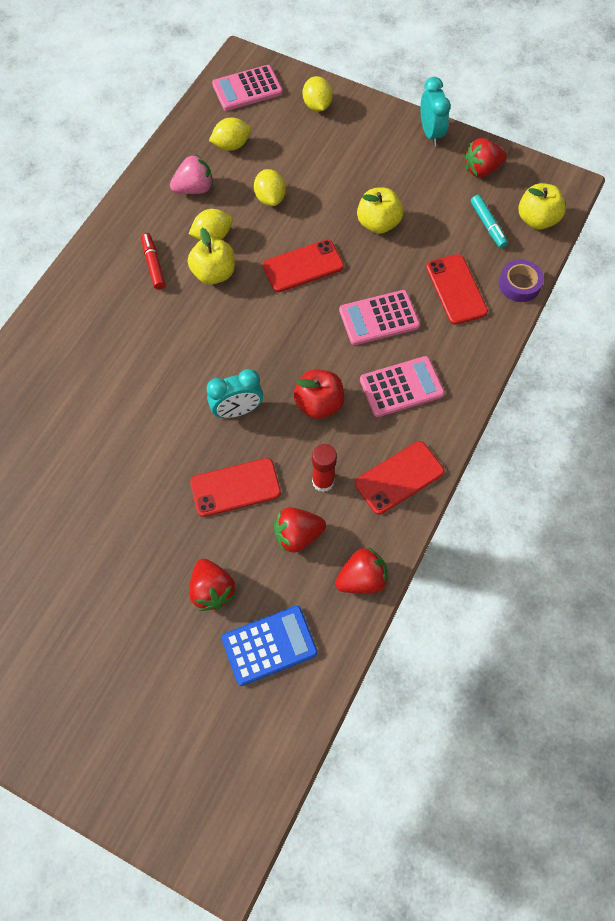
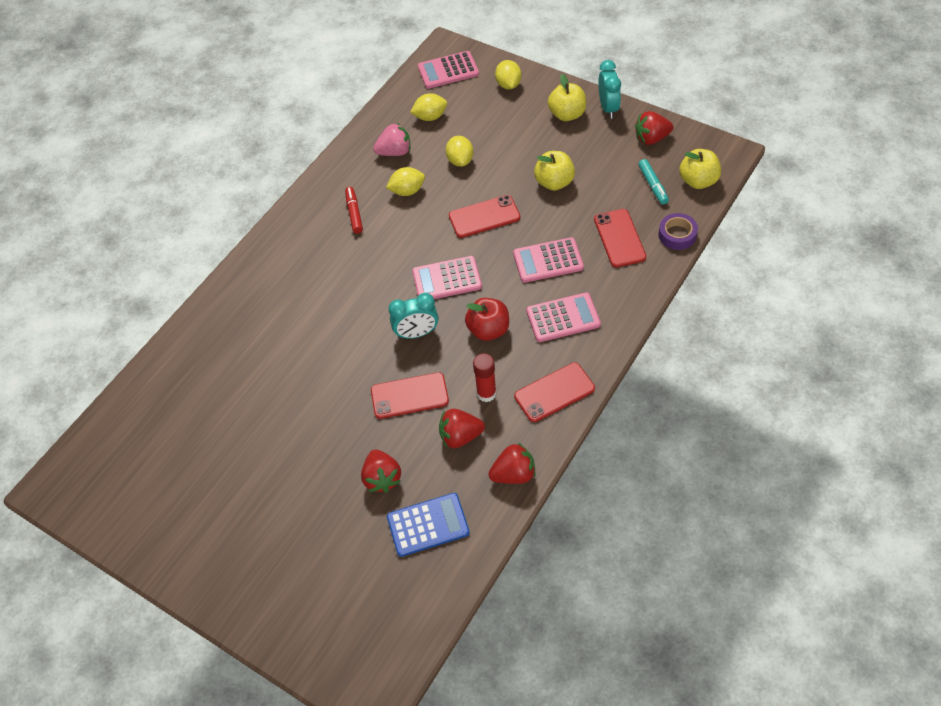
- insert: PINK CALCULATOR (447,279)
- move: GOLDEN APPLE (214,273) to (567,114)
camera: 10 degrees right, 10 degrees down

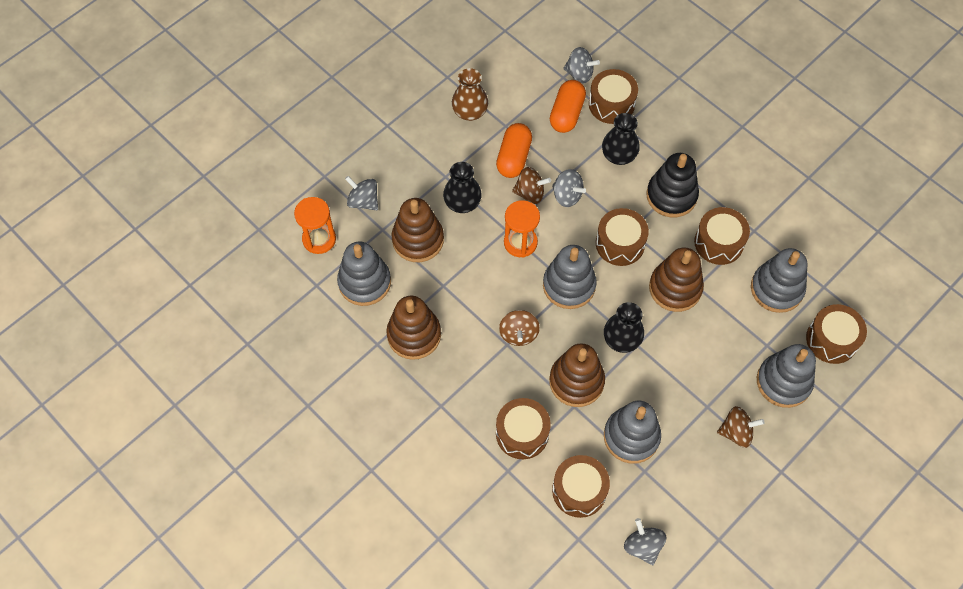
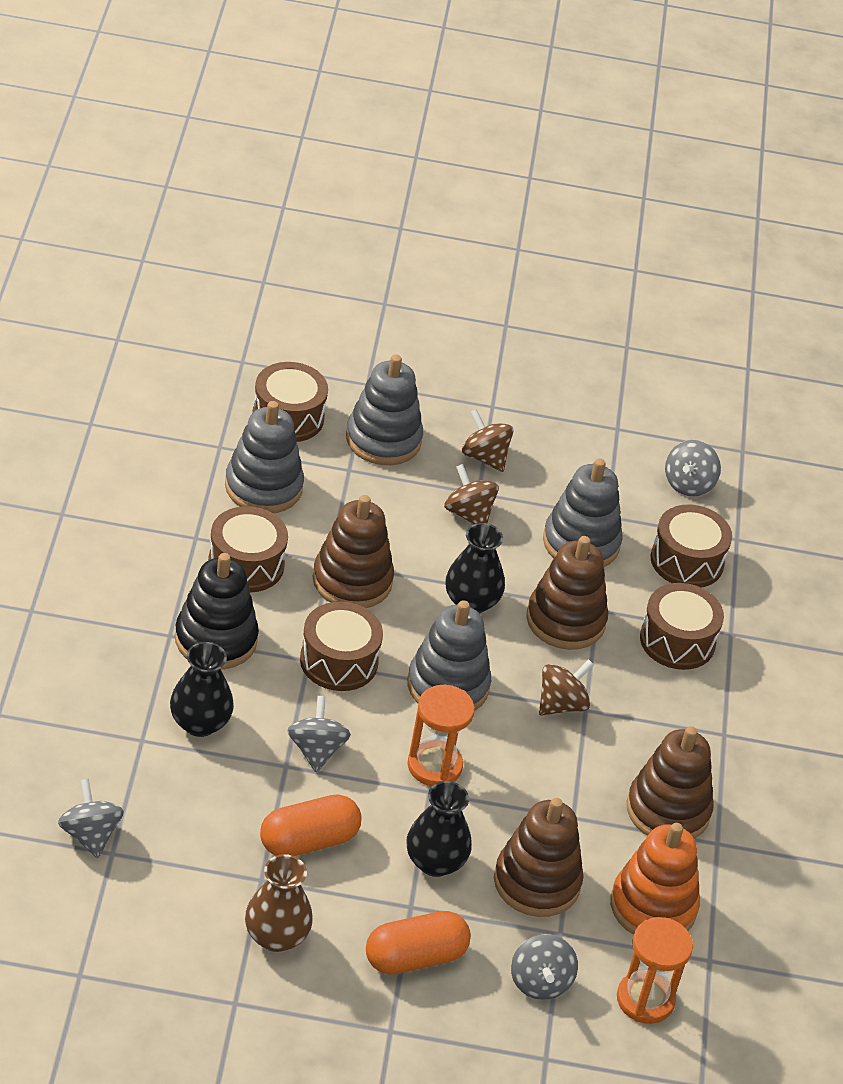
- move: BRIGHT ORANGE CAPSULE (566,114) to (415,957)
- move: BROWN TOY TOP (530,193) to (468,514)
- recolor: ASH-GREY RING STACKER (364,282) to BRIGHT ORANGE RING STACKER (653,906)
- delete: BROWN TOY DRUM (611,104)
camera: 135 degrees left, 20 degrees down

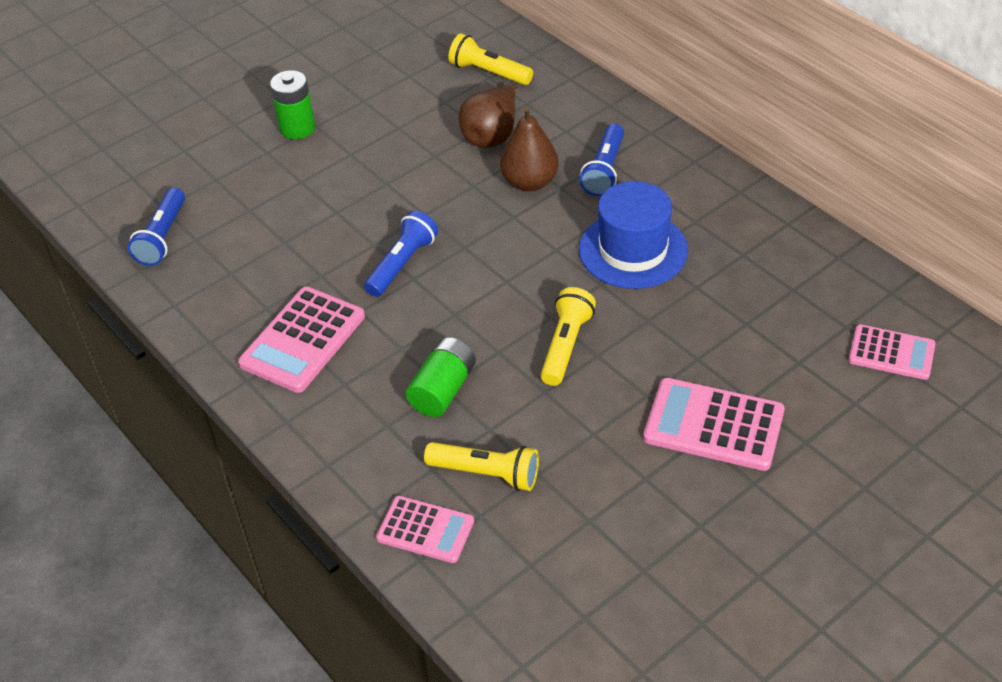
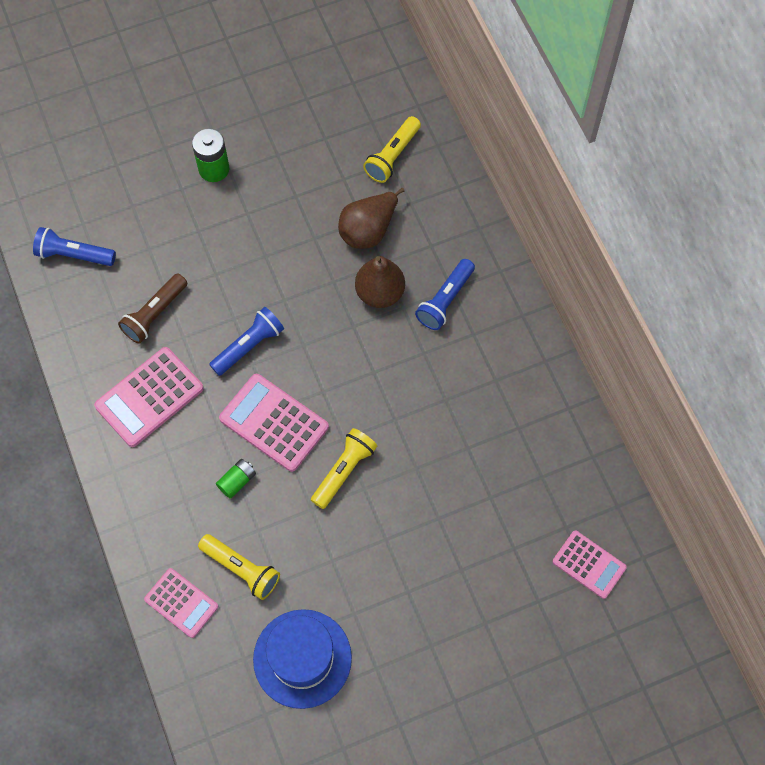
- rotate: BLUE TORCH (163,237) = (74,255) 75 degrees clockwise
- insert: BROWN TORCH (155,314)
- resize: GREEN BATTERY (443,390) = (237,481) x0.64
- move: PINK CALCULATOR (713,425) to (274,423)
- move: BLUE TALL HAT (633,250) to (302,658)
- rotate: GOLDEN TORCH (489,72) = (392,156) 105 degrees counterclockwise
camera: 15 degrees right, 20 degrees up

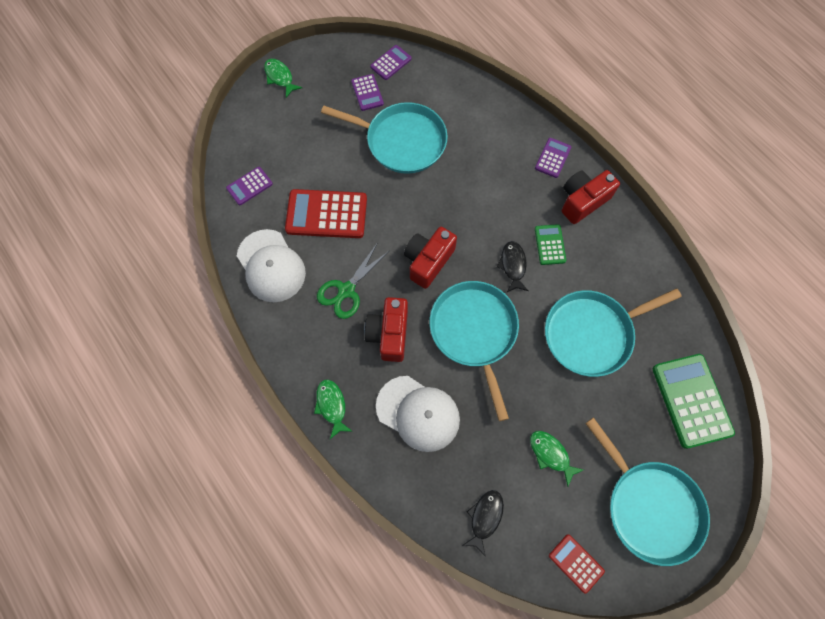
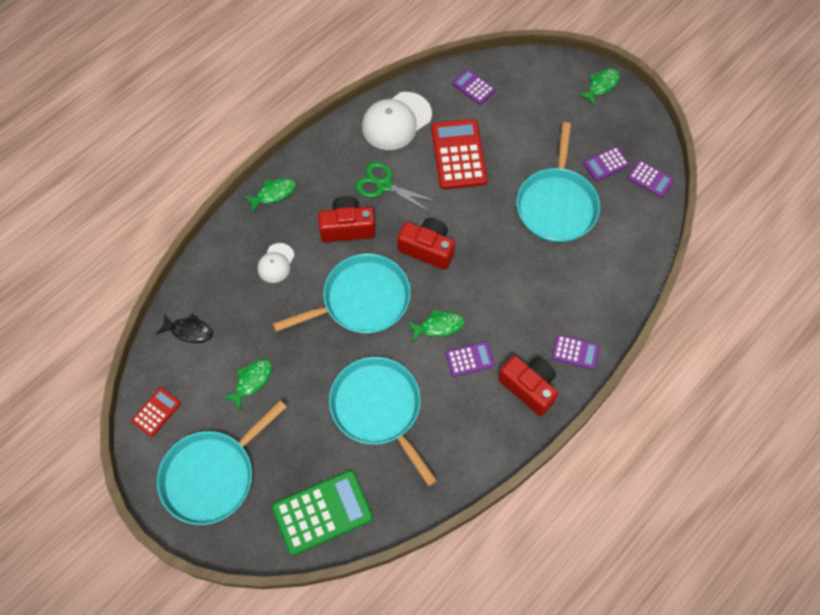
- resize: WHITE BASEBALL CAP (418,413) = (276,263) x0.55
- recolor: JET-BLACK FISH (513,265) to GREEN FISH (438,326)
- recolor: GREEN CALCULATOR (550,245) to VIOLET CALCULATOR (469,359)
camera: 80 degrees right, 5 degrees down

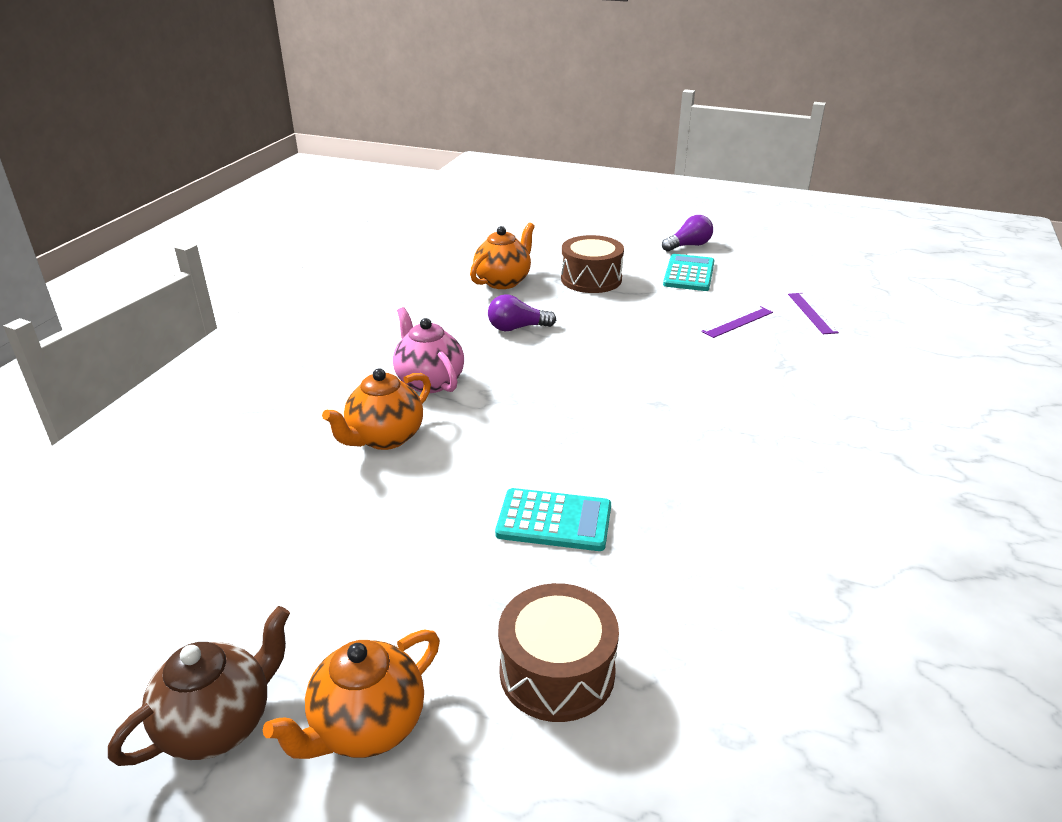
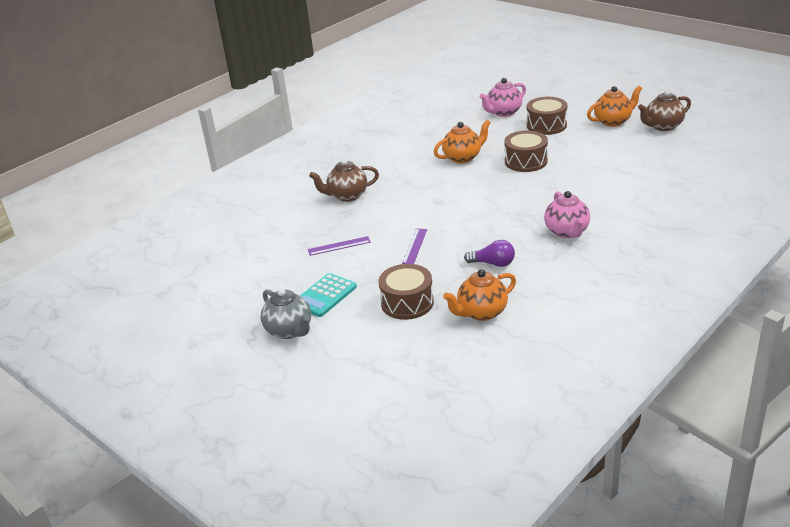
- replace: VIOLET LIGHTBULB (688,246) to ASH-GREY TEA POT (289,331)
- insert: BROWN TEA POT (347,196)
- move: VIOLET MEASURING STICK (812,313) to (414,246)
- move: BRIGHT ORANGE TEA POT (385,438) to (463,158)
- insert: PINK TEA POT (503,112)
- replace: AQUA CALCULATOR (554,521) to BROWN TOY DRUM (526,161)
camera: 155 degrees left, 0 degrees up

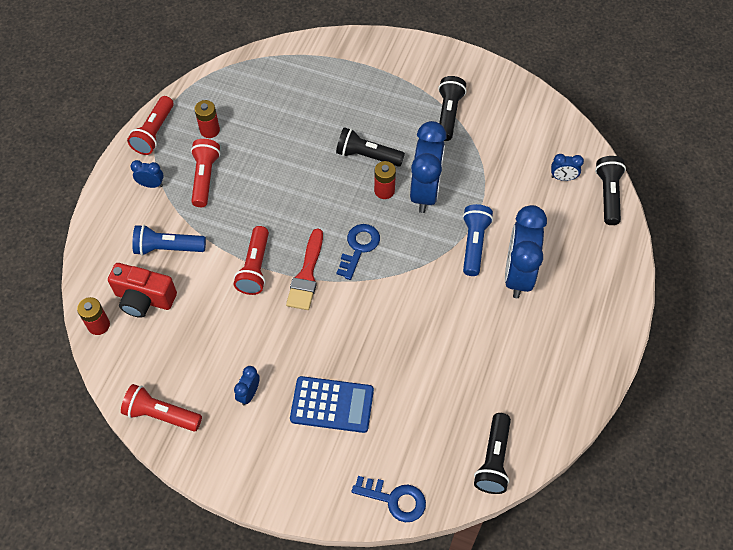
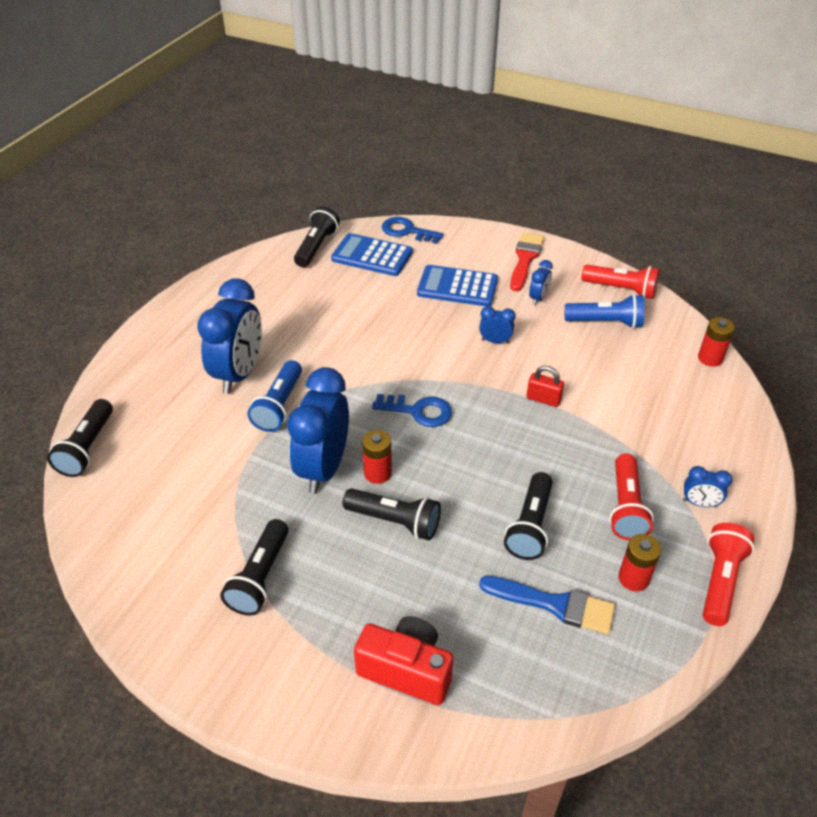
- insert: BLUE CALCULATOR (372,256)
- move: SCARLET COMPACT CAMERA (144,299) to (406,670)
- rotate: BLUE DOOR KEY (359,247) = (418,411) 105 degrees counterclockwise
- move: BLUE BEDSIDE CLOCK (563,178) to (495,341)
- insert: BLUE PAINTBRUSH (554,604)
- insert: JET-BLACK TORCH (530,526)
- move: SCARLET PAINTBRUSH (306,275) to (525,259)
- replace: SCARLET TORCH (255,267) to SCARLET SMALL LOCK (543,399)
- move: BLUE TORCH (168,248) to (605,322)
camera: 175 degrees left, 15 degrees down

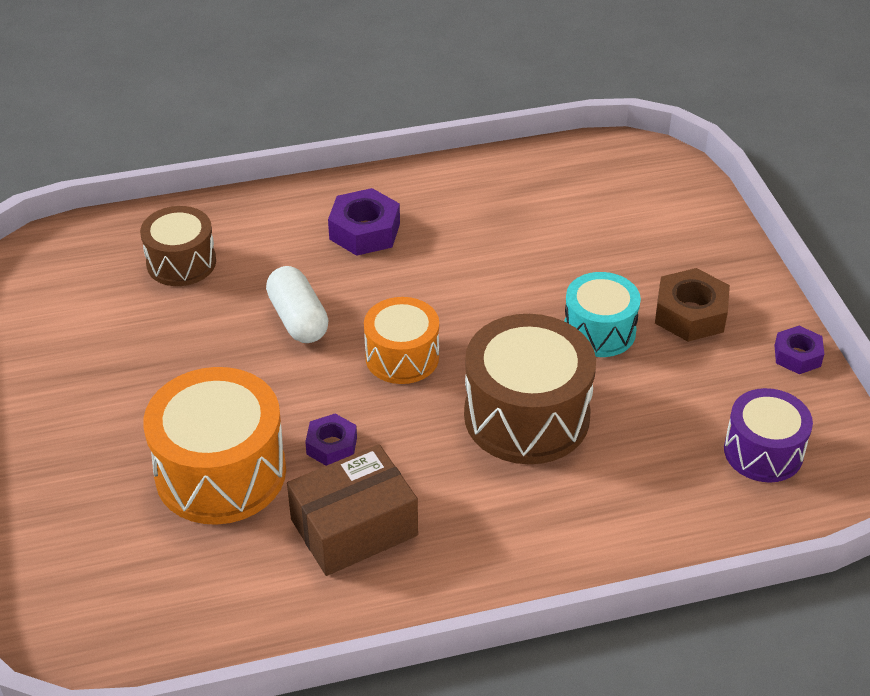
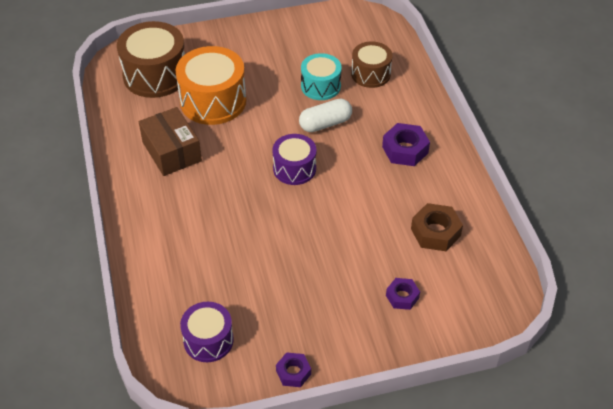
- move: BROWN TOY DRUM (526,416) to (155,75)
- recolor: BRIGHT ORANGE TOY DRUM (402,357) to VIOLET TOY DRUM (294,168)
- move: AQUA TOY DRUM (599,331) to (320,86)
- move: VIOLET NUT (331,446) to (402,297)
- move: BROWN NUT (690,314) to (435,232)
camera: 90 degrees right, 5 degrees up

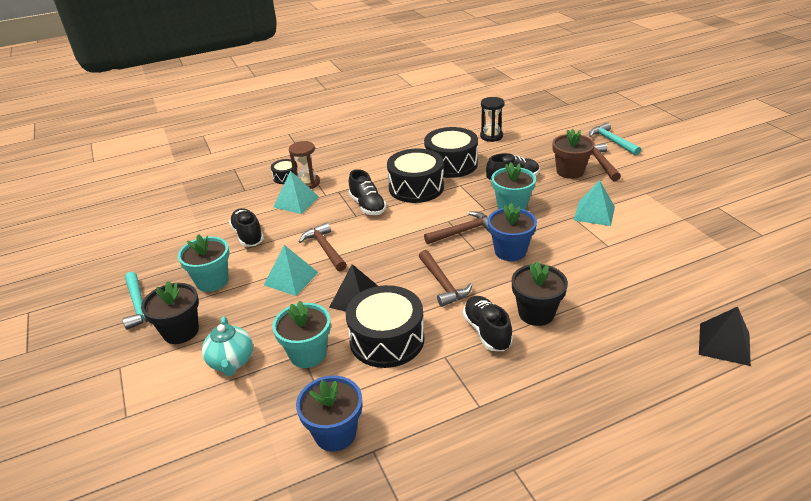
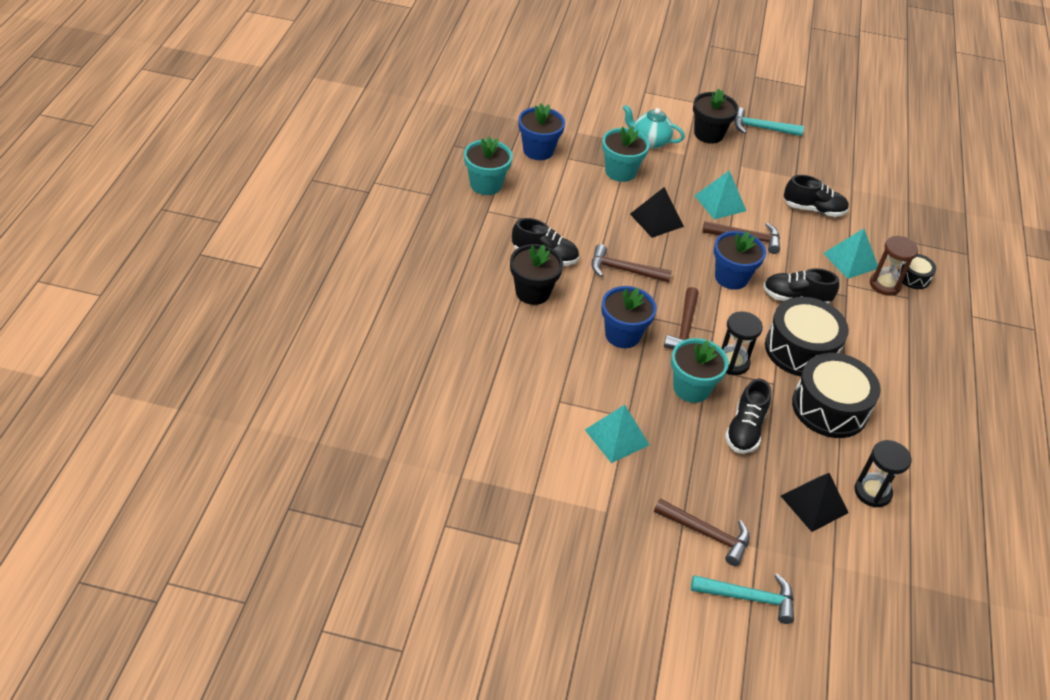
- move: AQUA POTTED PLANT (212,281) to (486,185)
- insert: BLUE POTTED PLANT (731,277)
- insert: JET-BLACK SANDGLASS (732,362)
- move: JET-BLACK PYRAMID (724,343) to (814,504)
- delete: JET-BLACK TOY DRUM (387,339)
- delete: BROWN POTTED PLANT (570,171)
camera: 120 degrees right, 10 degrees up

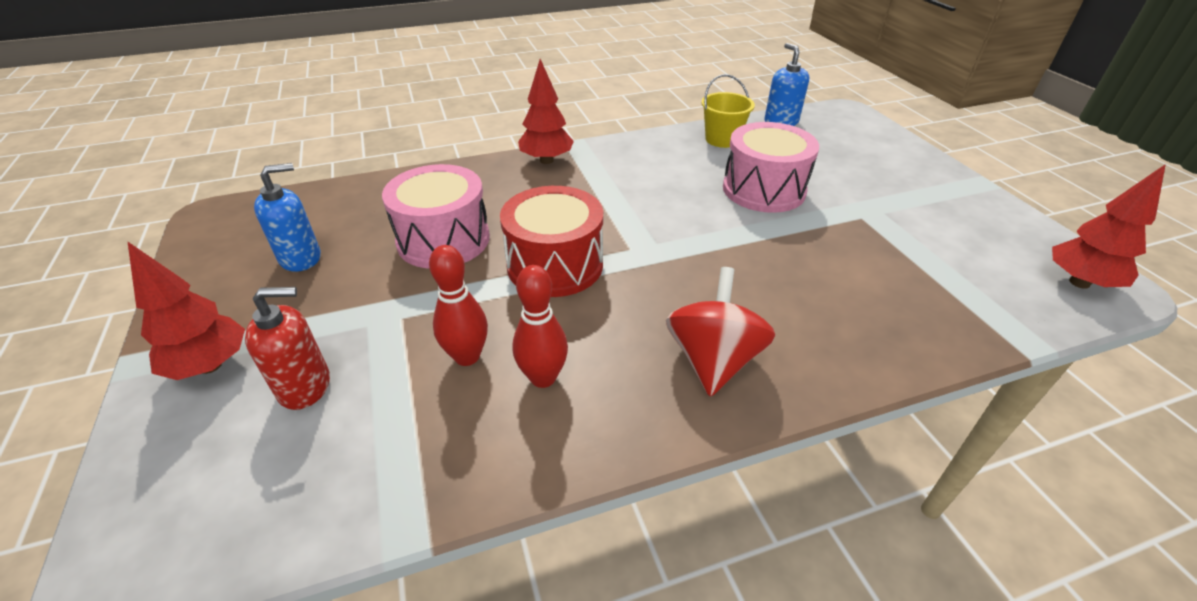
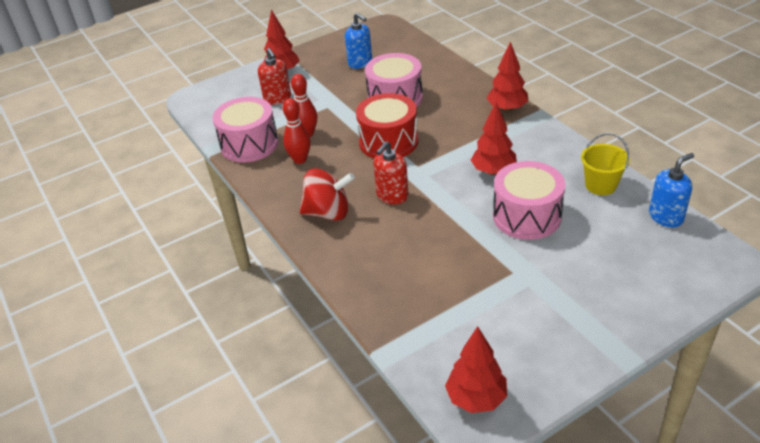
- insert: PINK TOY DRUM (249,144)
- insert: SCARLET SOAP DISPENSER (392,196)
- insert: SCARLET TOY TREE (493,171)
camera: 80 degrees right, 0 degrees up

